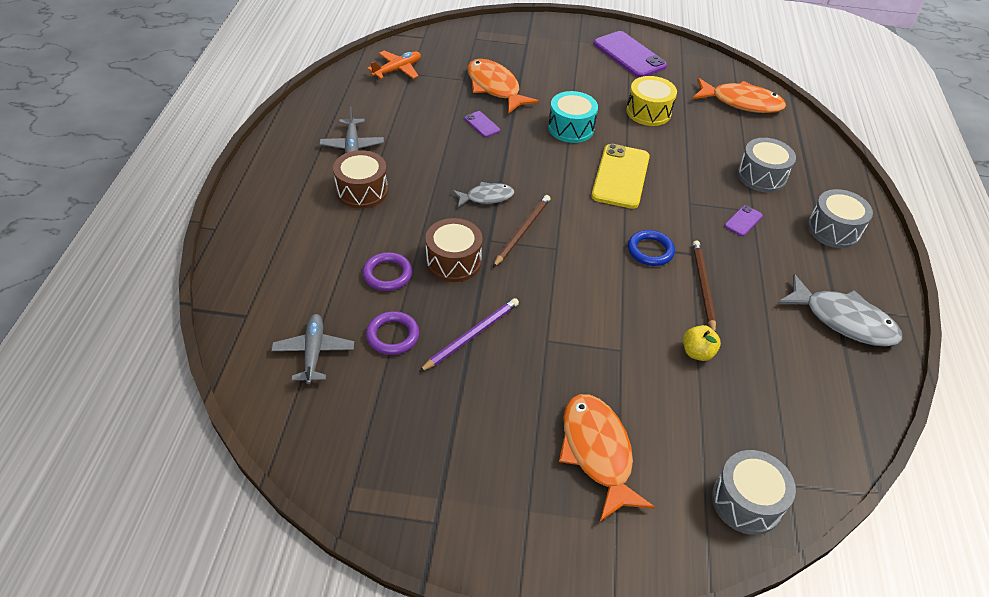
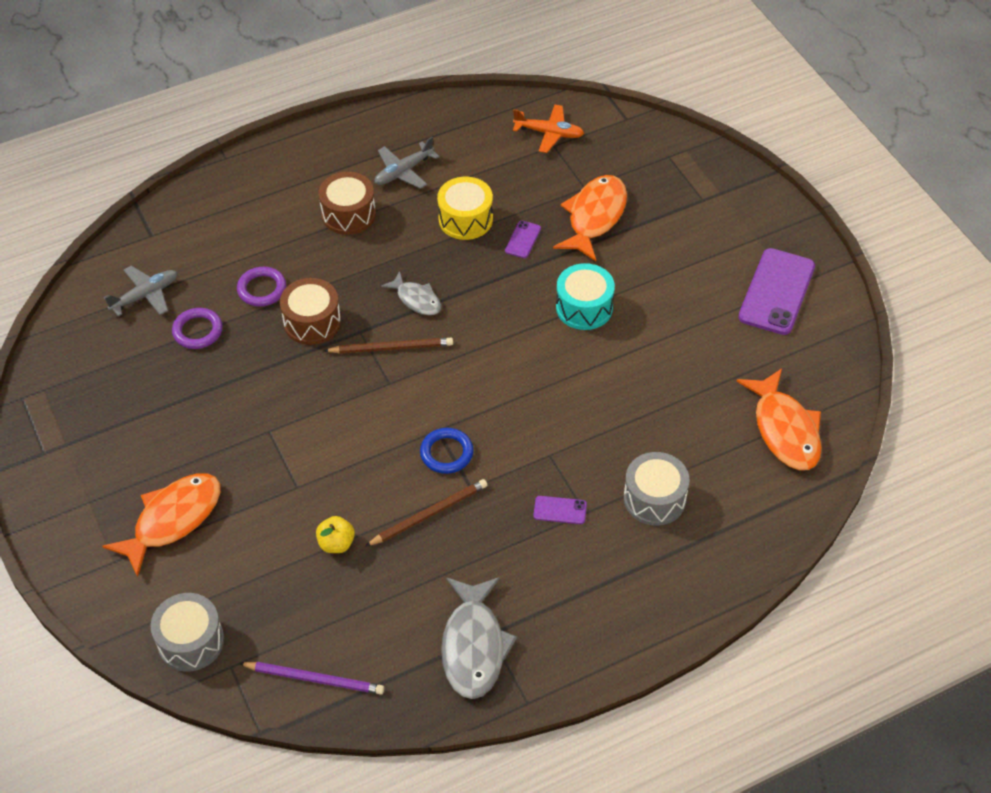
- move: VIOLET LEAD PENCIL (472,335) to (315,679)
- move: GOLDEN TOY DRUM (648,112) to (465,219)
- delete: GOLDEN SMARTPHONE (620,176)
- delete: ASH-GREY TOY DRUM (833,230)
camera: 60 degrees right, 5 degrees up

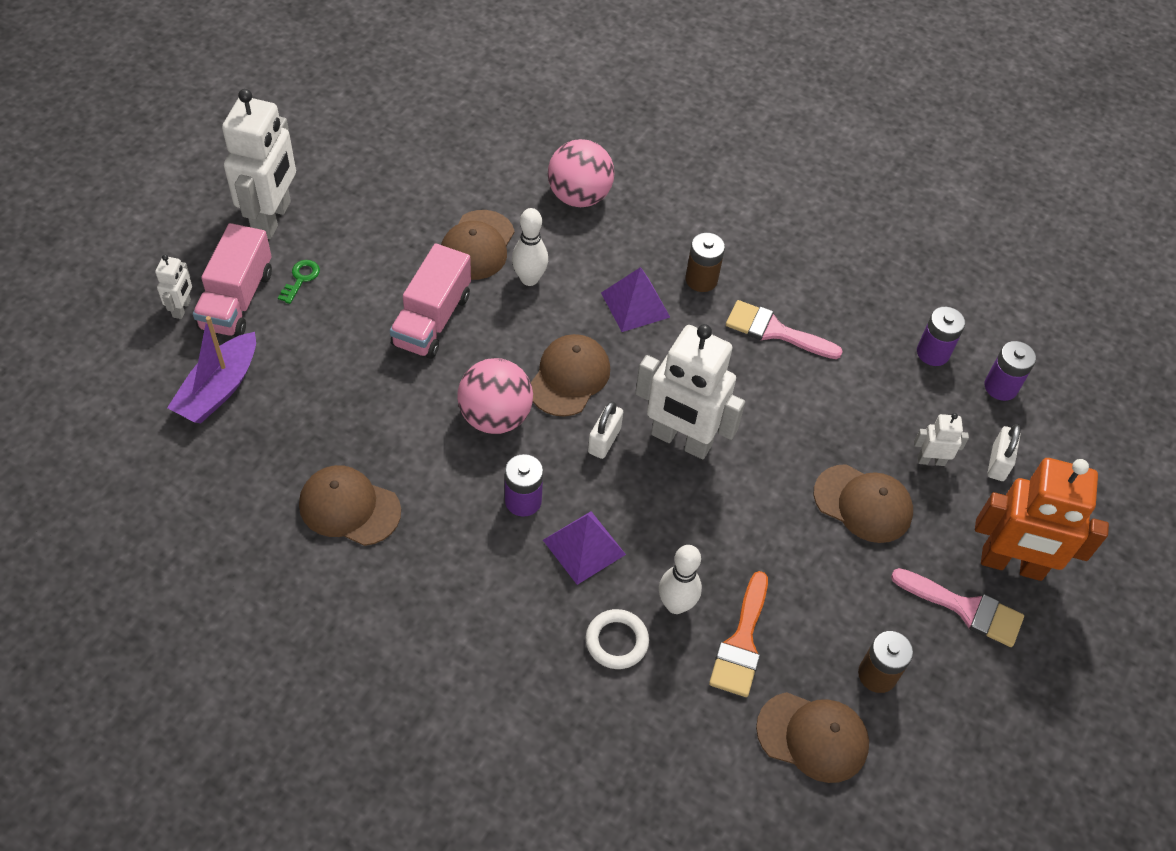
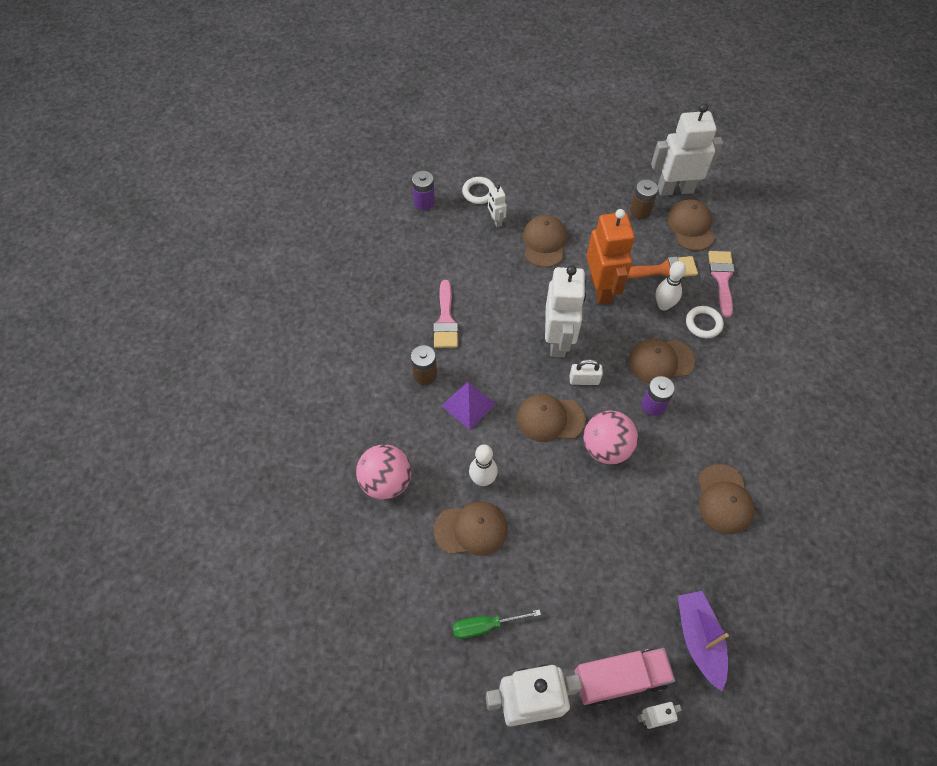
- insert: GREEN FLAT SCREWDRIVER (485,626)
- replace: WHITE SMALL LOCK (998,463) to WHITE TORUS (479,192)
- move: BRIGHT ORANGE ROBOT (1011,564) to (601,288)
- replace: VIOLET PYRAMID (584,547) to BROWN BASEBALL CAP (660,361)
- insert: WHITE ROBOT (675,189)
- rotate: VIOLET BOAT (219,389) = (699,639) 105 degrees counterclockwise
- move: PINK PAINTBRUSH (965,608) to (722,278)
- delete: GREEN DOOR KEY (301,279)
- delete: PINK TRUCK (432,320)
- delete: VIOLET BATTERY (933,353)
camera: 110 degrees left, 5 degrees up

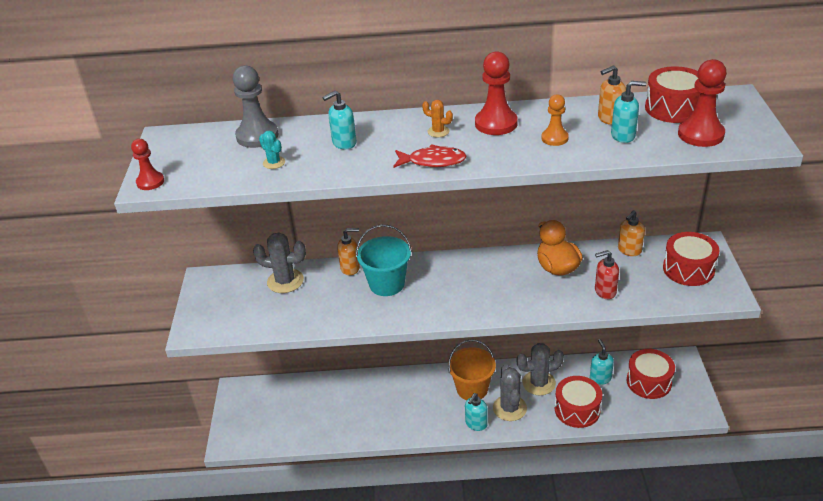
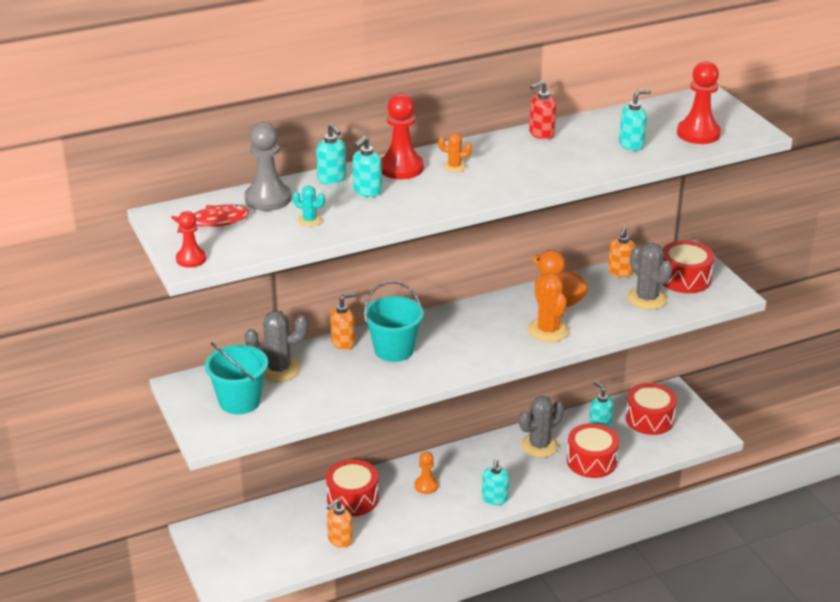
- move: SCARLET FISH (433,161) to (215,221)
- insert: AQUA PAIL (239,401)
- insert: AQUA SOAP DISPENSER (332,179)
- move: SCARLET TOY DRUM (673,108) to (352,498)
- move: BRIGHT ORANGE SOAP DISPENSER (610,119) to (340,540)
- move: SCARLET GAME PAWN (496,123) to (401,168)
- move: BRIGHT ORANGE GAME PAWN (554,138) to (426,486)
- insert: BRIGHT ORANGE CACTUS (548,330)
- move: SCARLET SOAP DISPENSER (605,291) to (541,134)
- move: ASH-GREY CACTUS (509,408) to (647,299)
- delete: BRIGHT ORANGE PAIL (472,389)
camera: 25 degrees left, 5 degrees down

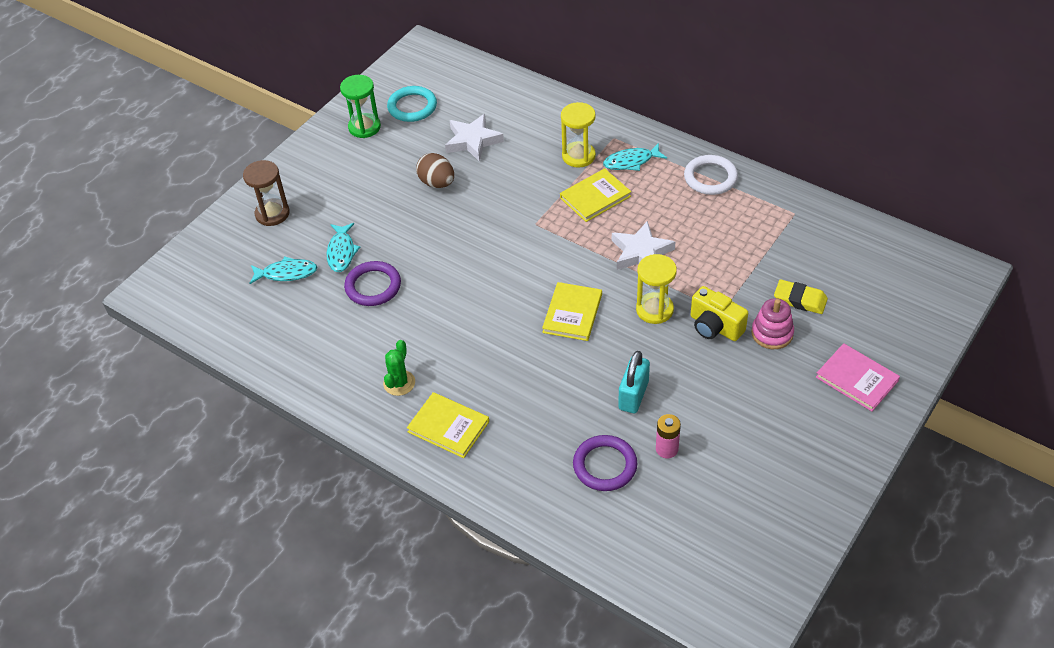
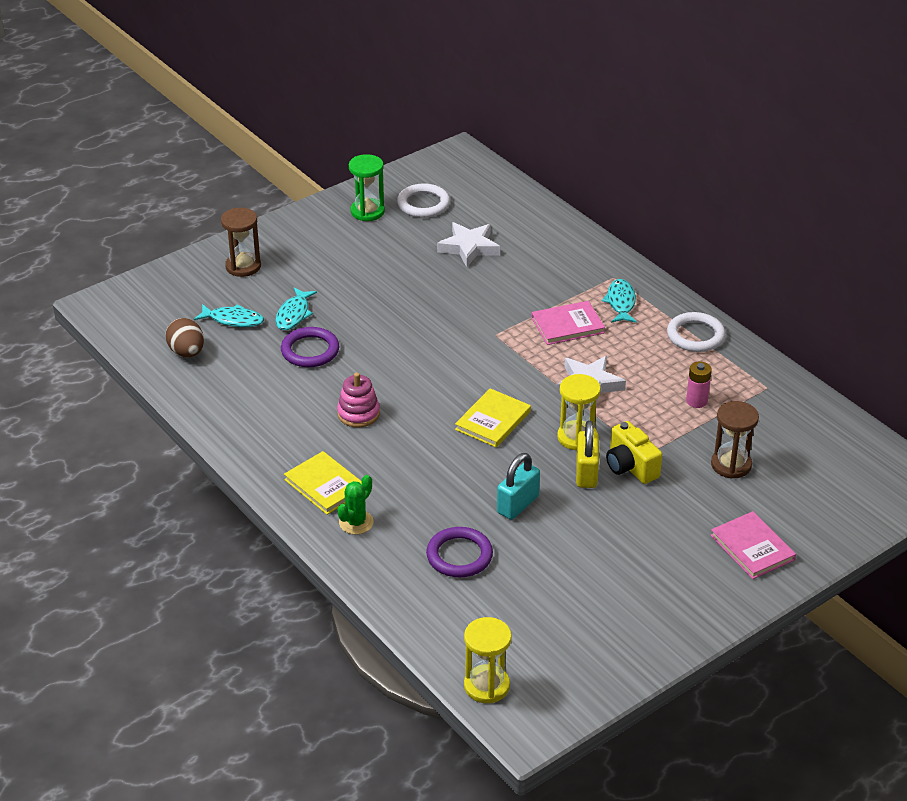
- move: BROWN EGG (437,183) to (187,352)
- move: PINK RING STACKER (772,333) to (358,414)
- move: GREEN CACTUS (399,383) to (356,522)
- recolor: AQUA TORUS (412,107) to WHITE TORUS (423,204)
- move: GOLDEN SANDGLASS (578,156) to (486,686)
- recolor: GOLDEN HARDCOVER (595,197) to PINK HARDCOVER (567,325)
- insert: GOLDEN SMALL LOCK (586,473)
- rotate: AQUA FISH (631,161) = (621,302) 90 degrees clockwise
- move: PINK BATTERY (667,449) to (696,401)
- replace: GOLDEN ERASER (800,300) to BROWN SANDGLASS (731,465)
camera: 15 degrees right, 10 degrees down

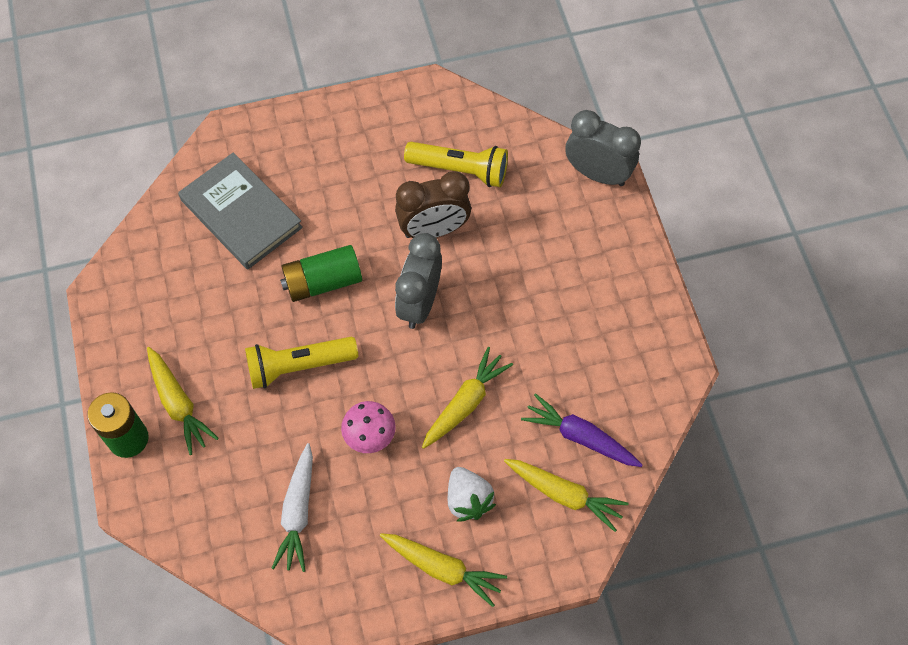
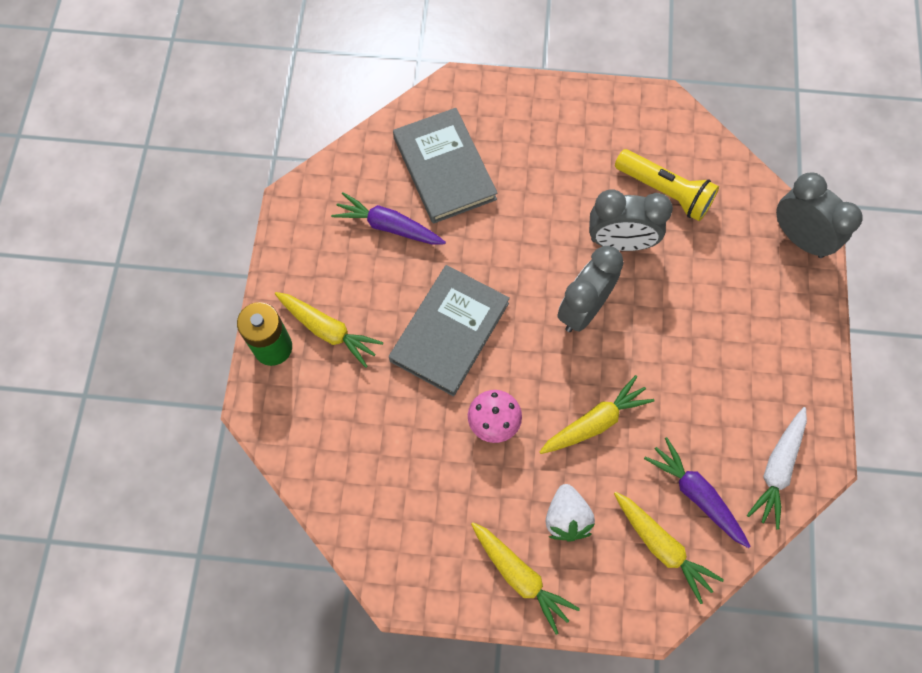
- rotate: GOLDEN CARROT (179,404) = (328,330) 45 degrees counterclockwise
- insert: VIOLET CARROT (388,226)
- replace: GOLDEN TORCH (298,366) to ASH-GREY HARDCOVER (449,332)
- recolor: BROWN BEDSIDE CLOCK (433,230) to ASH-GREY BEDSIDE CLOCK (620,242)
- move: WHITE CARROT (298,513) to (777,469)
- delete: GREEN BATTERY (323,282)
camera: 20 degrees right, 5 degrees up

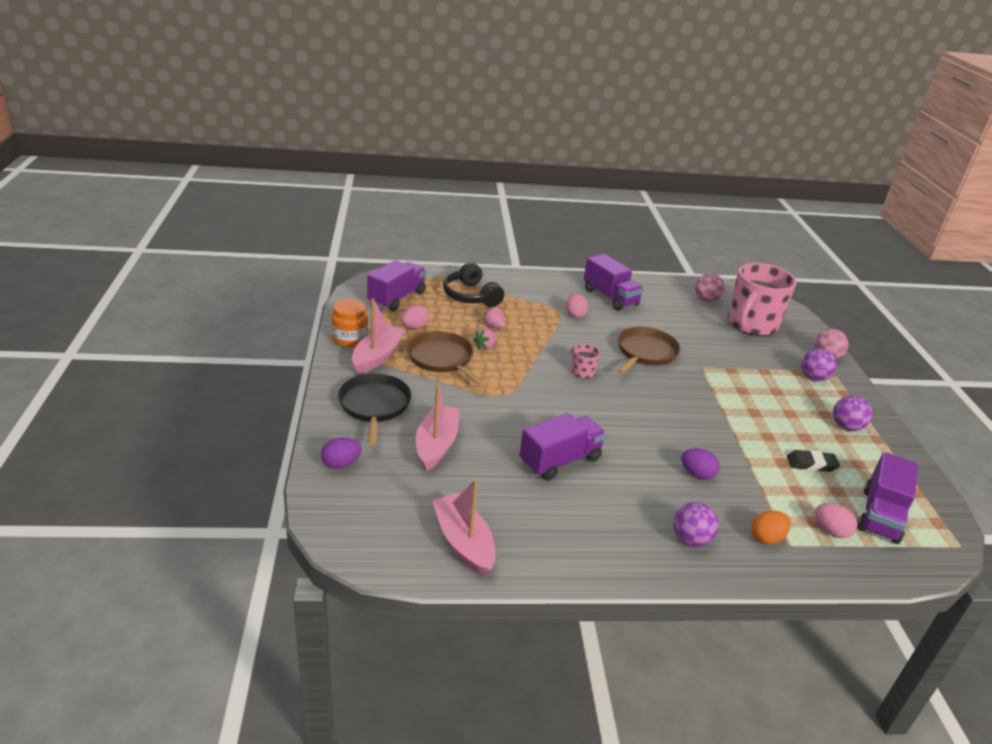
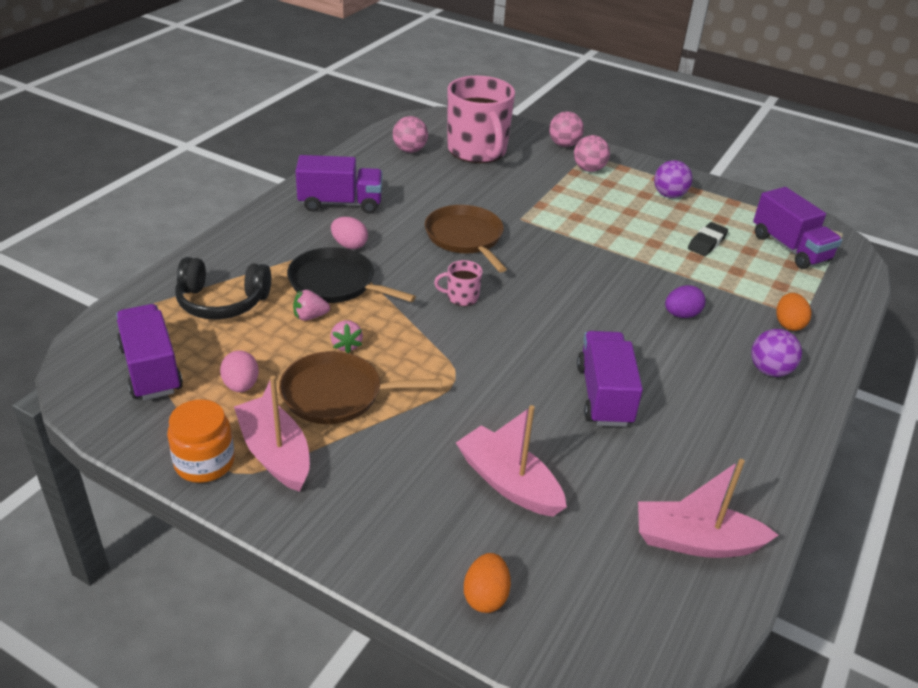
- move: JET-BLACK FRYING PAN (374,406) to (336,283)
- recolor: VIOLET EGG (341,464) to BRIGHT ORANGE EGG (485,596)
- recolor: VIOLET BALL (813,378) to PINK BALL (589,169)
- delete: PINK EGG (830,531)
camera: 55 degrees left, 5 degrees up

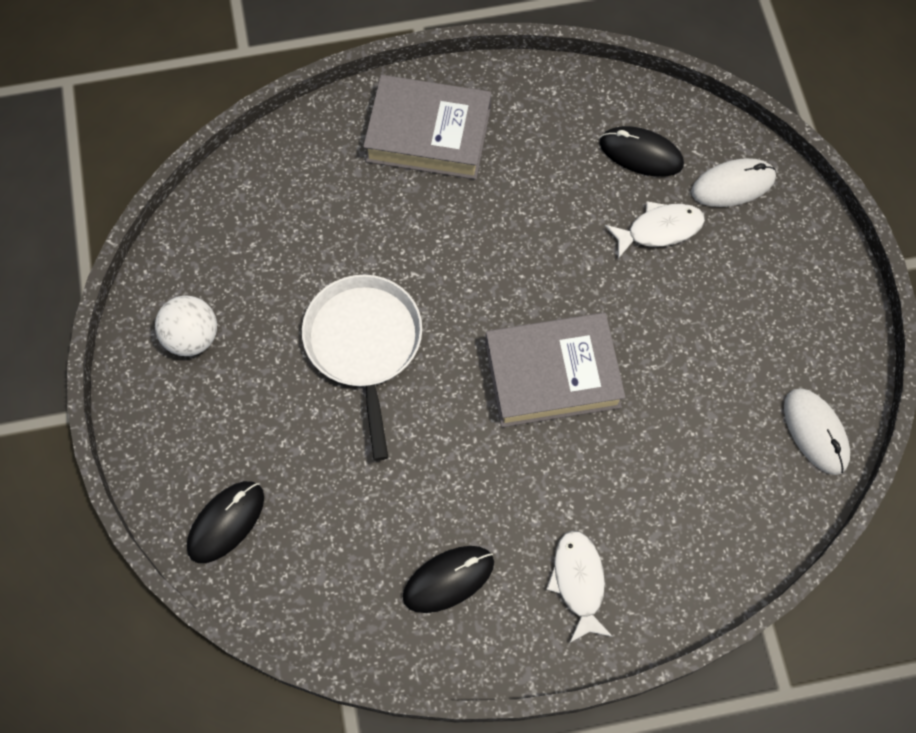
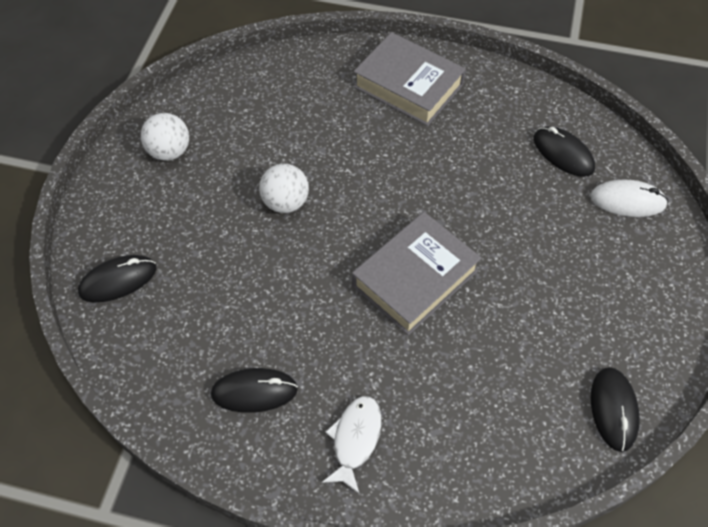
- replace: WHITE FRYING PAN (364,344) to WHITE BALL (285,202)
- rotate: ASH-GREY HARDCOVER (552,374) = (415,278) 60 degrees counterclockwise
- recolor: WHITE PC MOUSE (815,432) to JET-BLACK PC MOUSE (613,409)
- delete: WHITE FISH (659,229)
camera: 25 degrees right, 10 degrees down

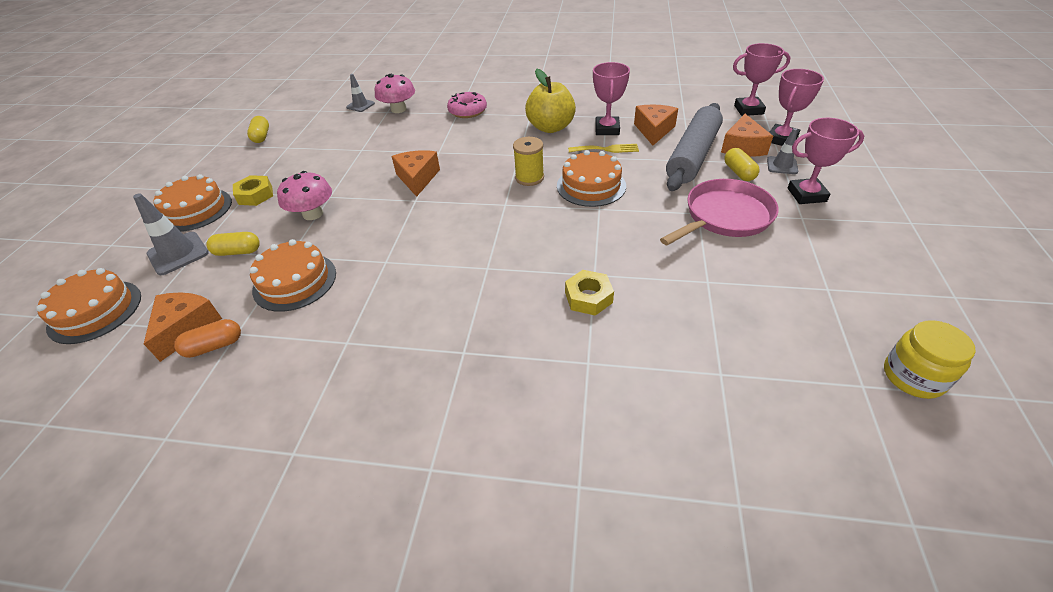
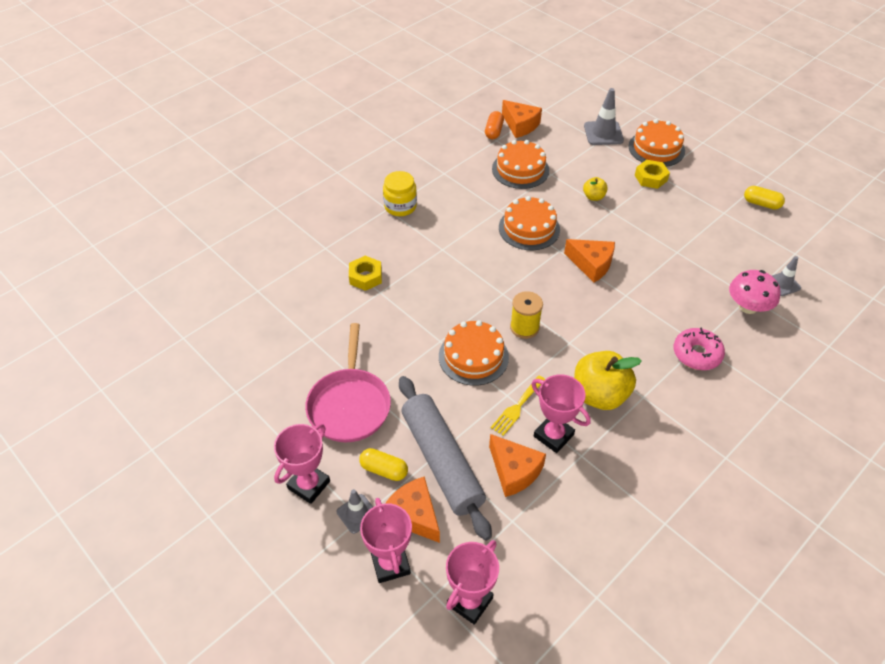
- move: GOLDEN JAM JAR (913,376) to (400,206)
- move: BRIGHT ORANGE GATEAU (95,311) to (529,228)
- replace: PINK FUNGUS (313,214) to GOLDEN APPLE (593,197)
- delete: GOLDEN CAPSULE (238,252)
camera: 125 degrees right, 5 degrees up

